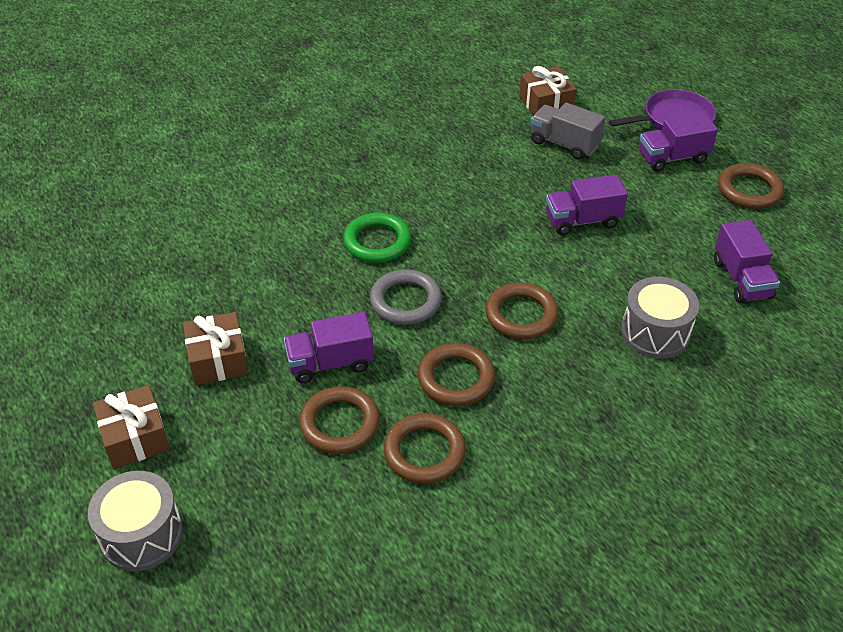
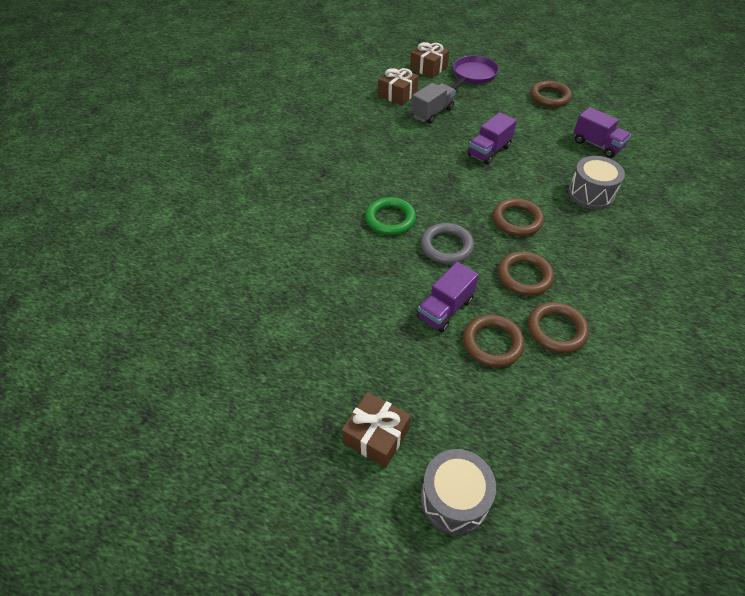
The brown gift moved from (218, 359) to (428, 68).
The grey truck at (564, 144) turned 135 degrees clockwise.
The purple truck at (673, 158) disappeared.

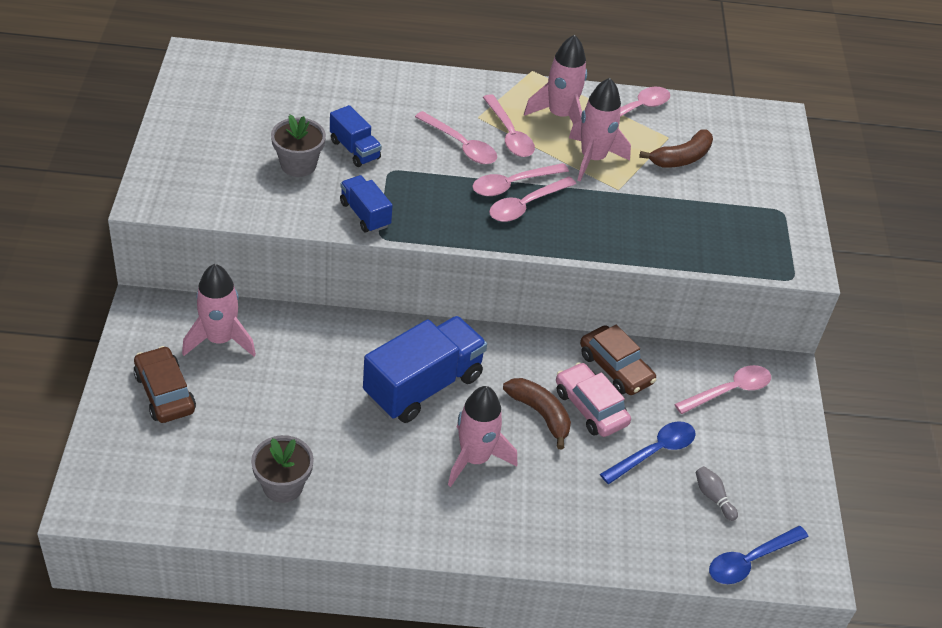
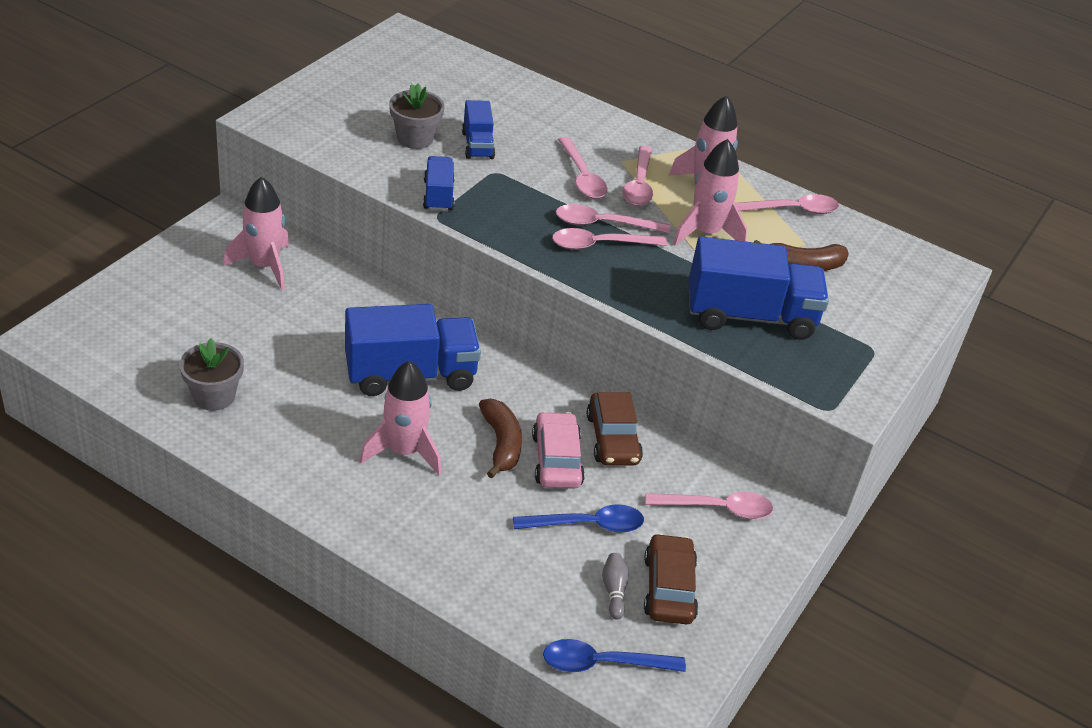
The brown car moved from (165, 392) to (669, 588).
The blue truck at (750, 316) appeared.

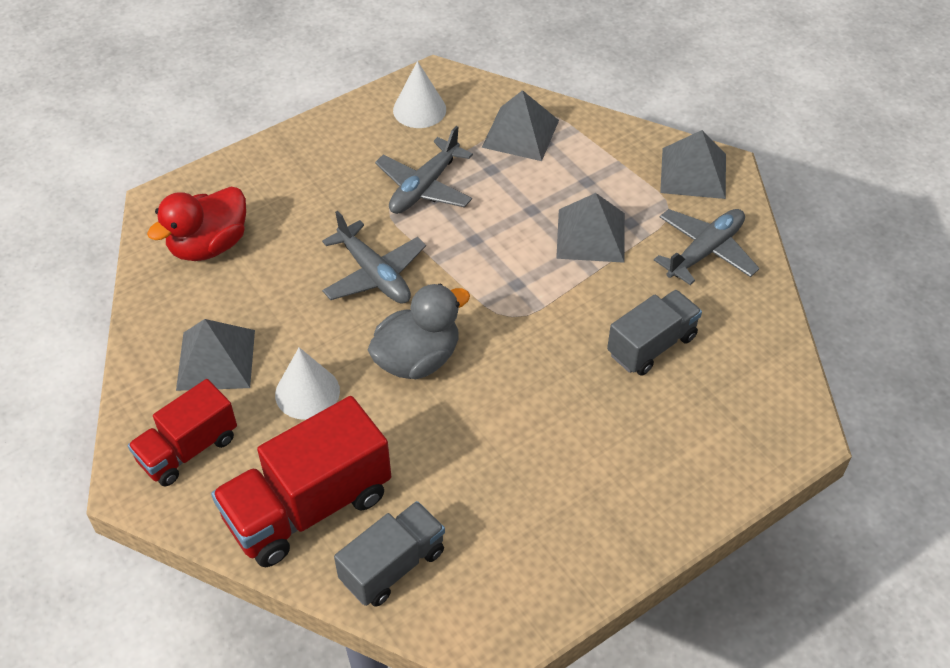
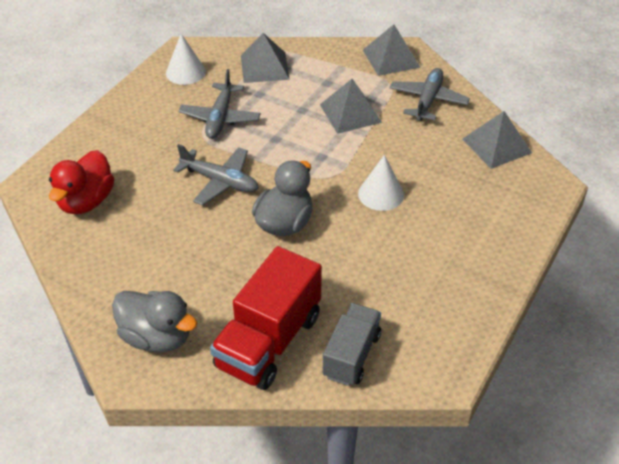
The red truck at (188, 449) was replaced by the grey duck at (156, 337).
The white cone moved from (307, 392) to (381, 194).
The grey pyramid moved from (216, 359) to (496, 145).
The grey truck at (651, 345) disappeared.

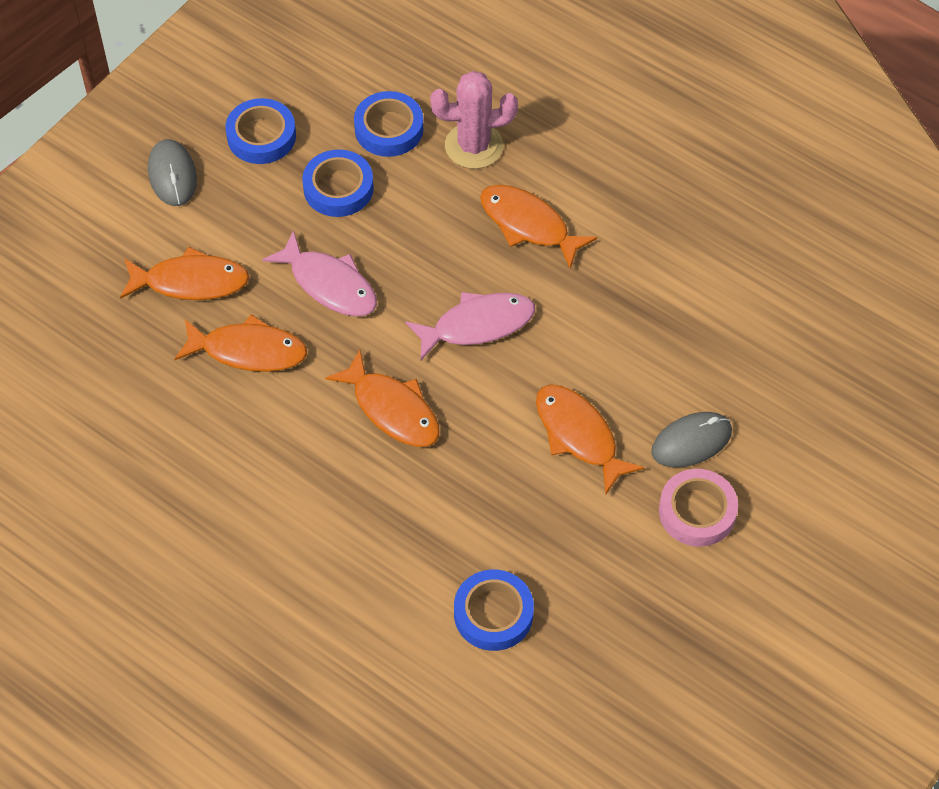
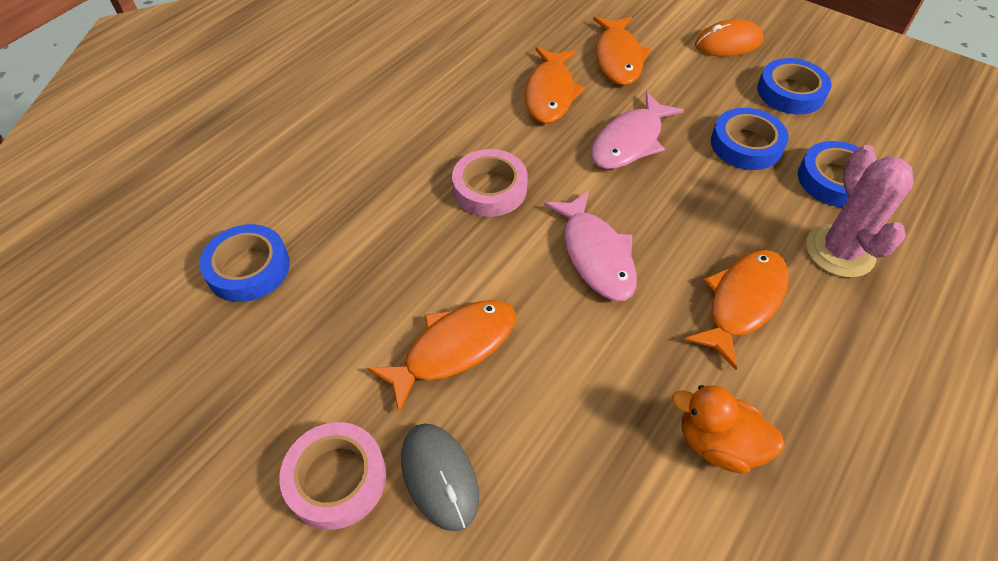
The orange fish at (392, 409) was replaced by the pink tape at (490, 188).
The orange duck at (718, 443) appeared.
The grey mouse at (172, 175) became the orange mouse at (728, 43).

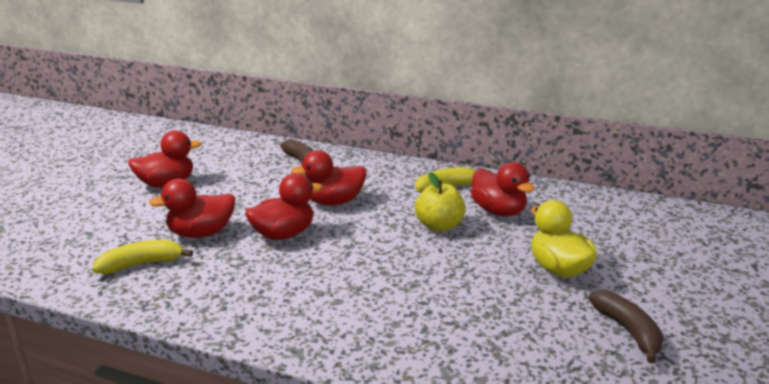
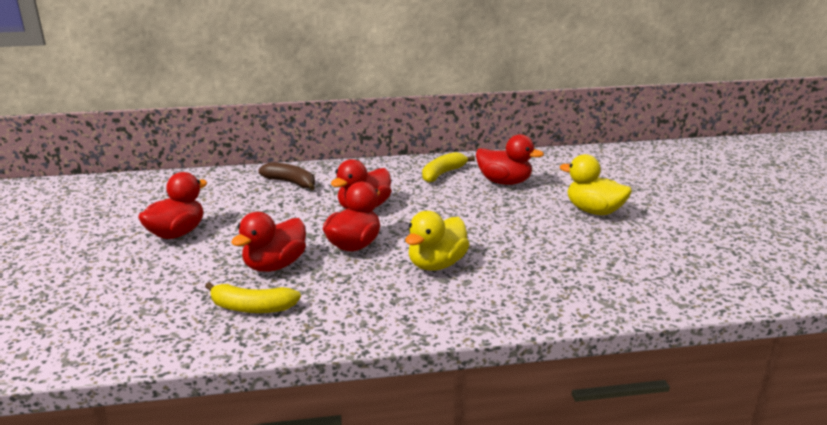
The yellow banana at (141, 264) turned 120 degrees counterclockwise.
The yellow duck at (436, 264) appeared.
The yellow apple at (439, 226) disappeared.
The brown banana at (628, 331) disappeared.

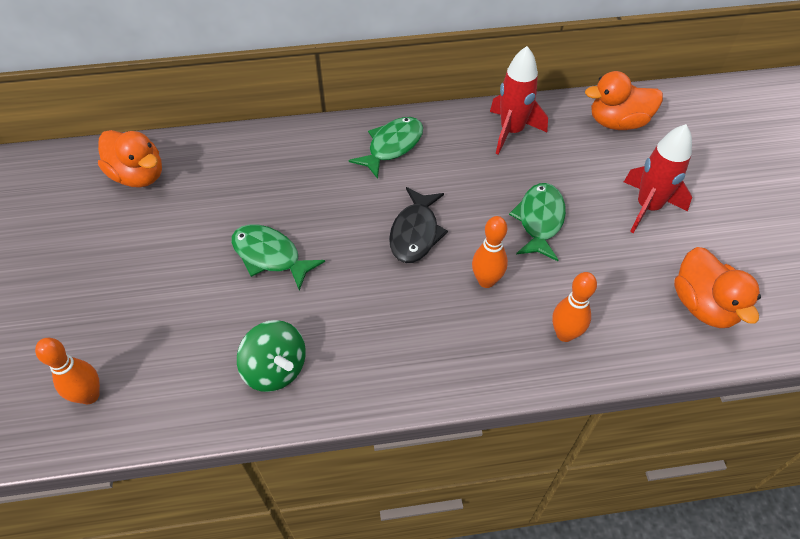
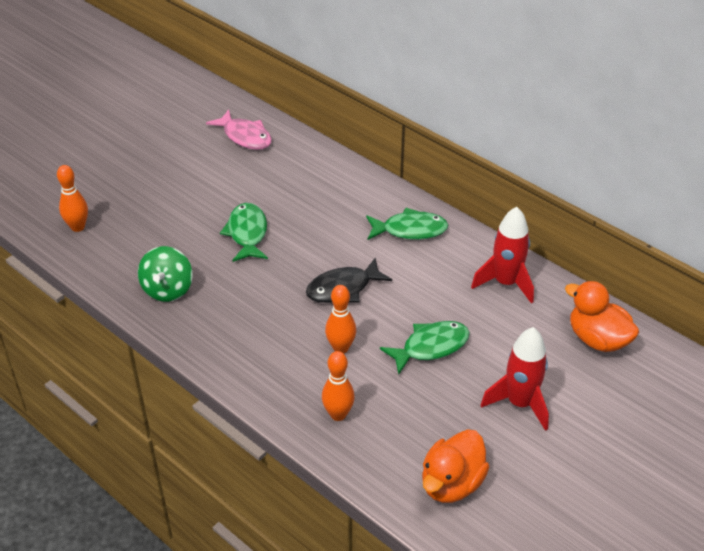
The orange duck at (139, 176) was replaced by the pink fish at (245, 136).

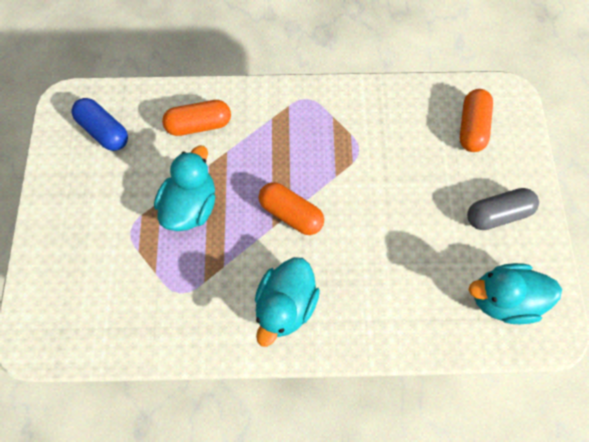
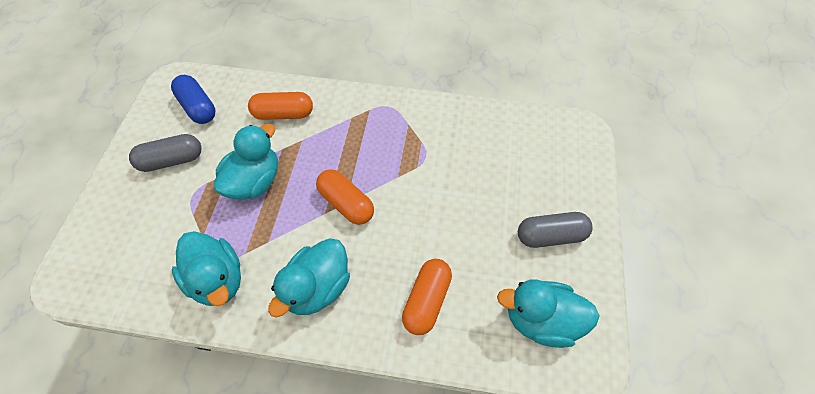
The grey capsule at (172, 160) appeared.
The turquoise duck at (217, 279) appeared.
The orange capsule moved from (471, 127) to (426, 300).

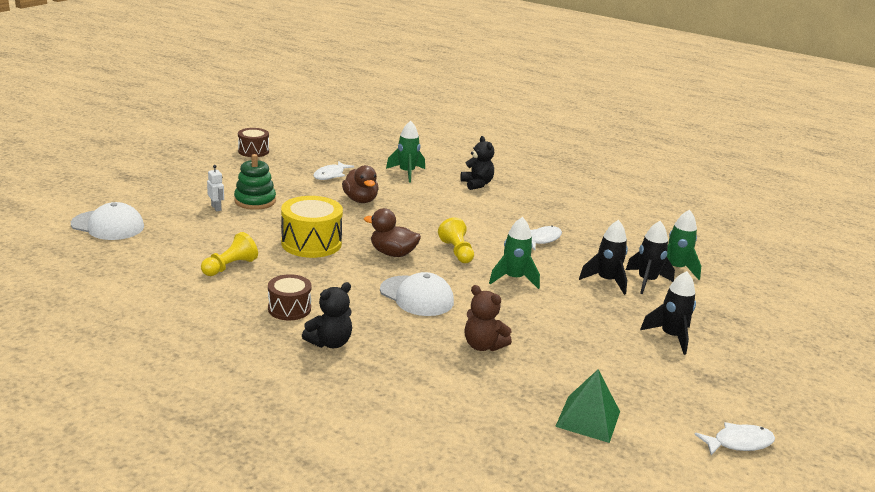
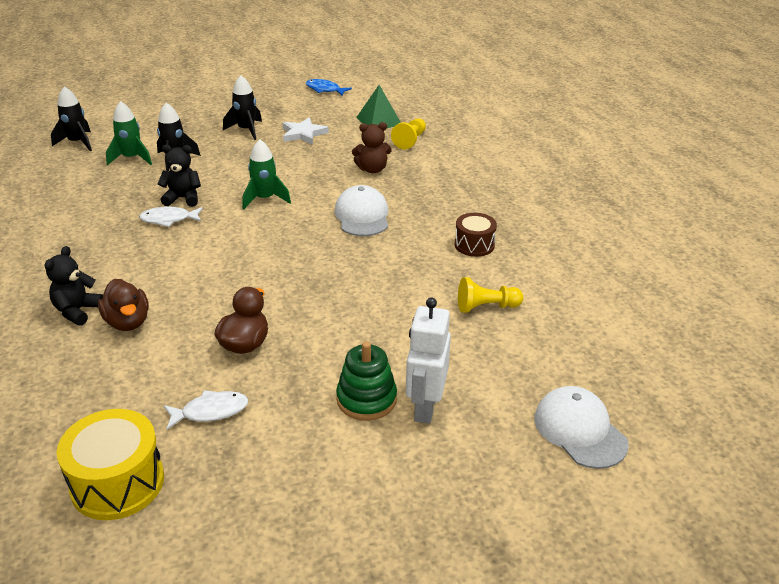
The black rocket moved from (606, 281) to (77, 142).
The yellow drum moved from (311, 243) to (117, 483).
The brown duck moved from (392, 253) to (128, 322).
The black teddy bear moved from (330, 343) to (183, 198).
The white star at (303, 134) appeared.
The white fish at (739, 443) became the blue fish at (325, 89).
The brown teddy bear at (483, 346) turned 90 degrees clockwise.
The yellow pawn moved from (457, 251) to (410, 140).
The white robot at (216, 208) changed to 2.02 times the size.
The brown drum at (253, 151) disappeared.
The green rocket at (406, 173) disappeared.

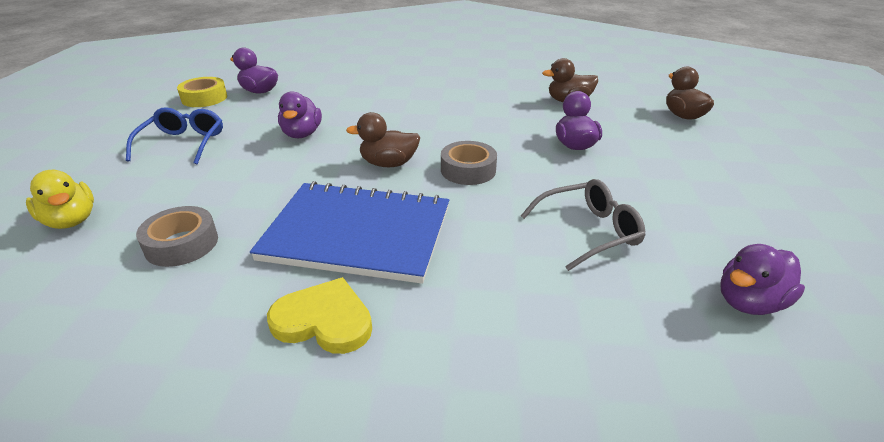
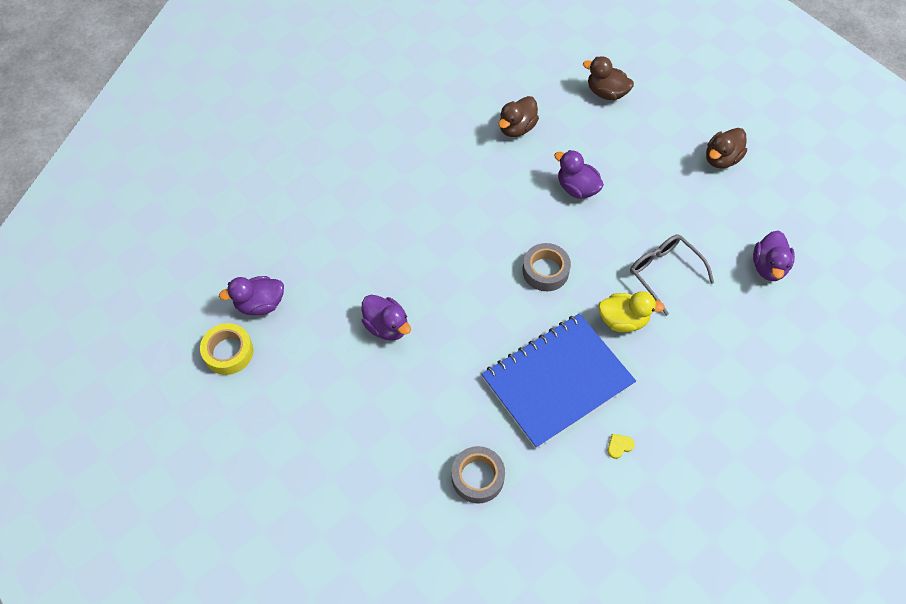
The yellow duck moved from (71, 221) to (623, 320).
The yellow heart at (324, 320) changed to 0.43 times the size.
The grey glasses at (589, 231) turned 60 degrees counterclockwise.
The brown duck moved from (388, 164) to (721, 159).
The blue glasses at (183, 143) disappeared.

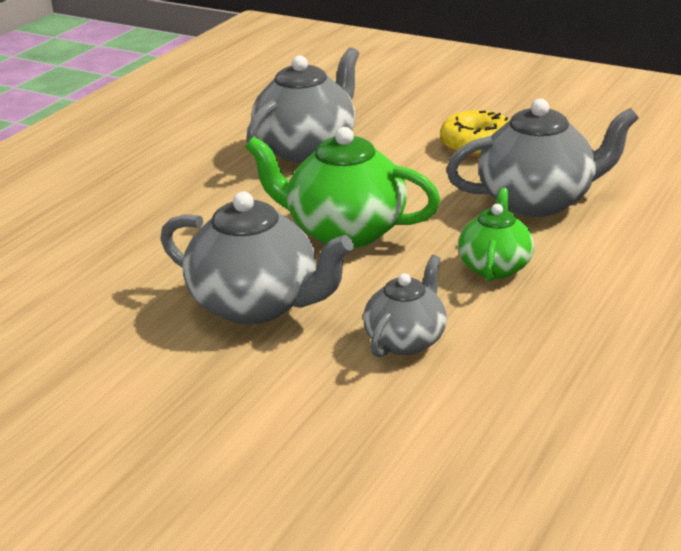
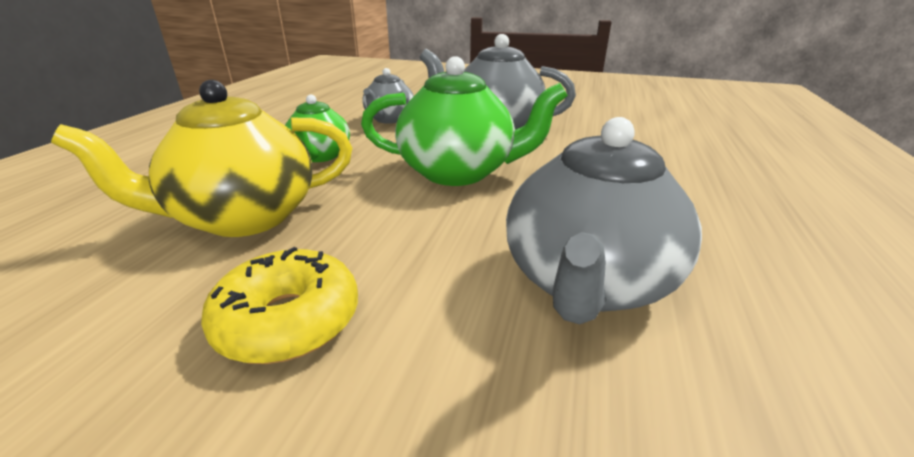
The grey teapot at (538, 201) became the yellow teapot at (243, 217).

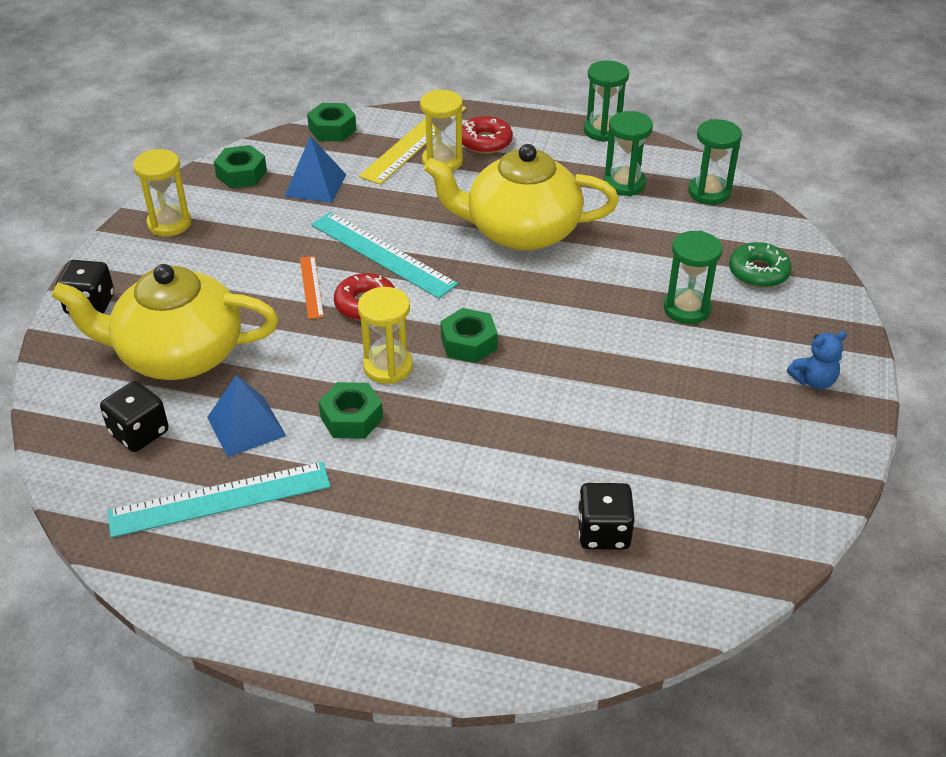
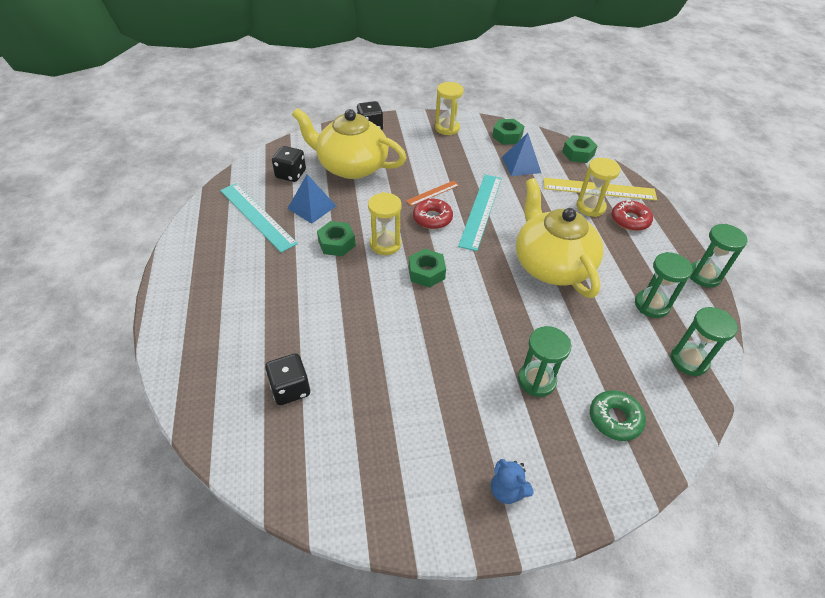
The yellow teapot at (178, 354) turned 45 degrees counterclockwise.

